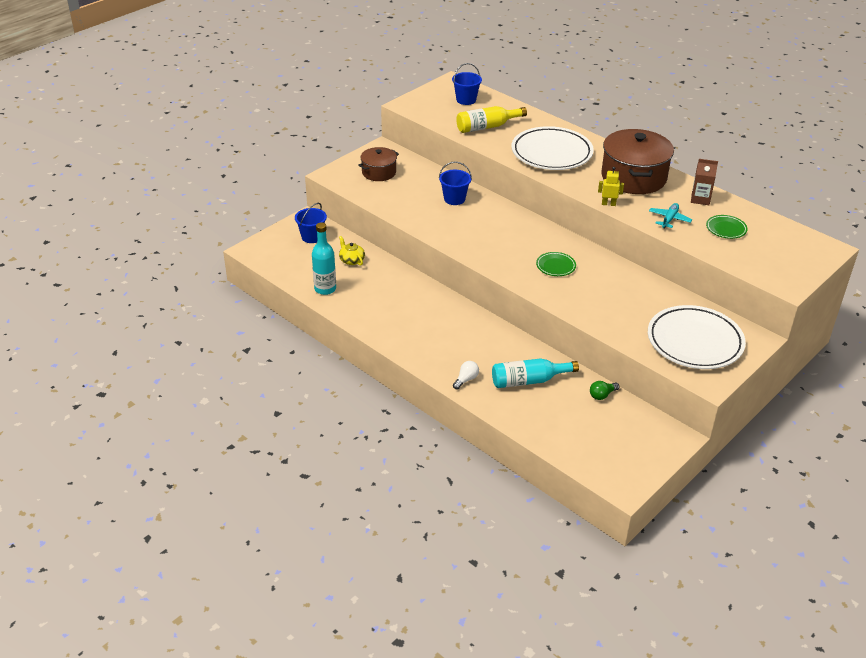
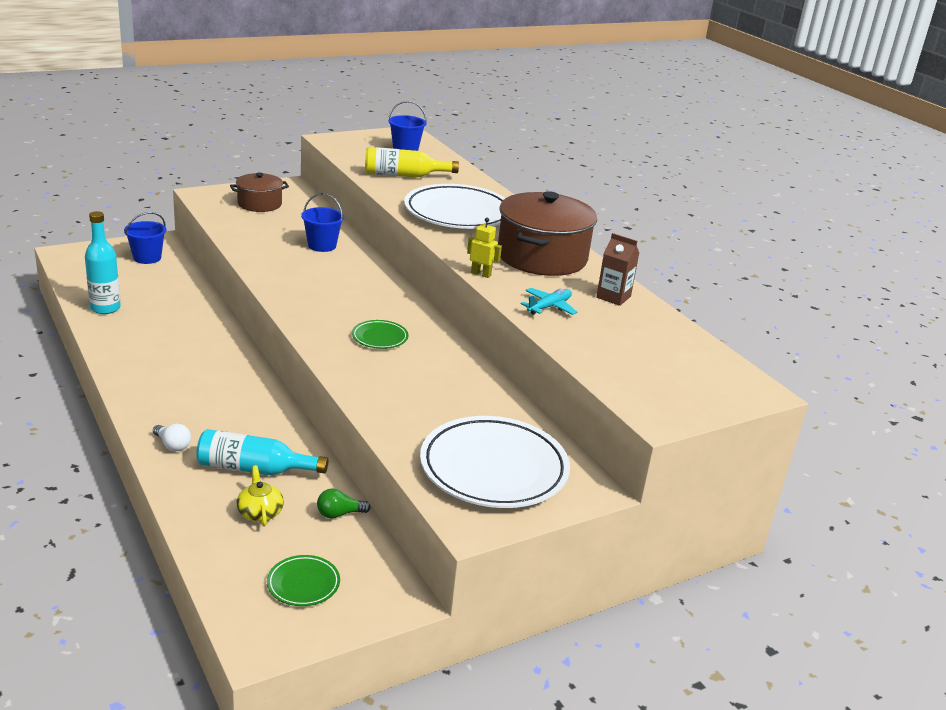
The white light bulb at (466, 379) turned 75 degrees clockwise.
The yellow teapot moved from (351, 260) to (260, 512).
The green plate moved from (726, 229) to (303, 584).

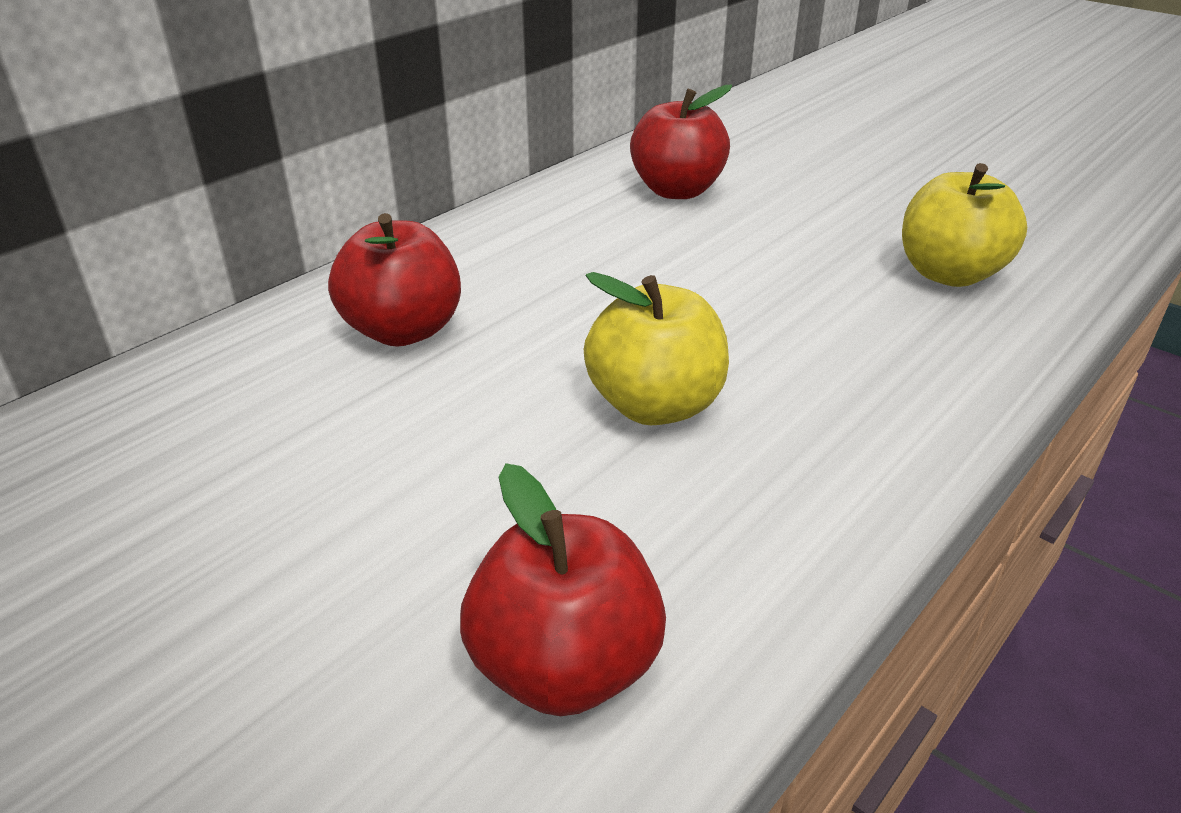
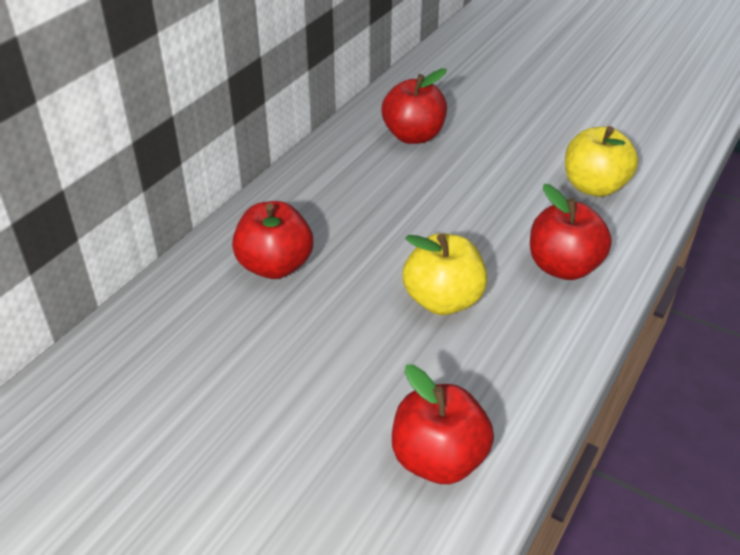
The red apple at (563, 267) appeared.

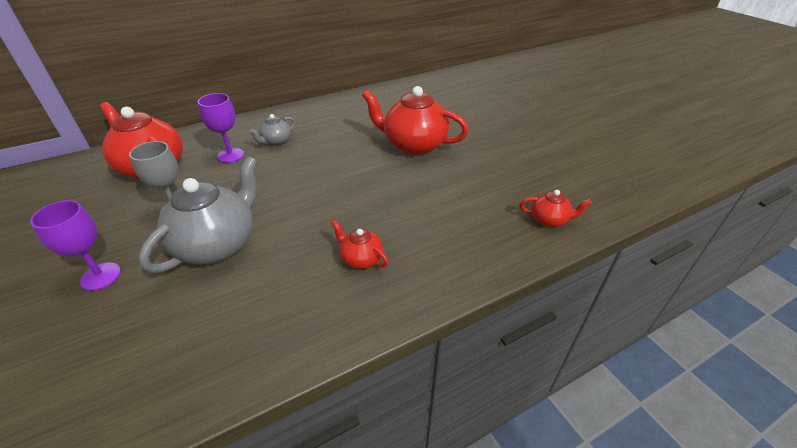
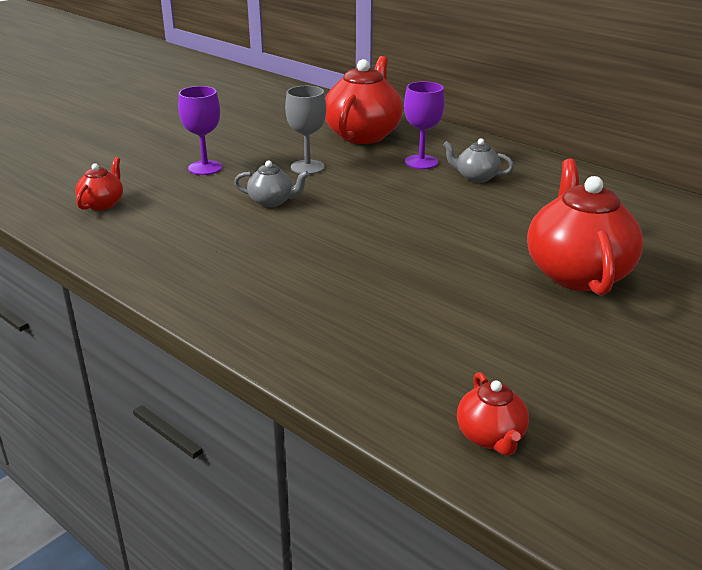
The red teapot moved from (361, 259) to (102, 204).
The grey teapot at (217, 244) changed to 0.49 times the size.

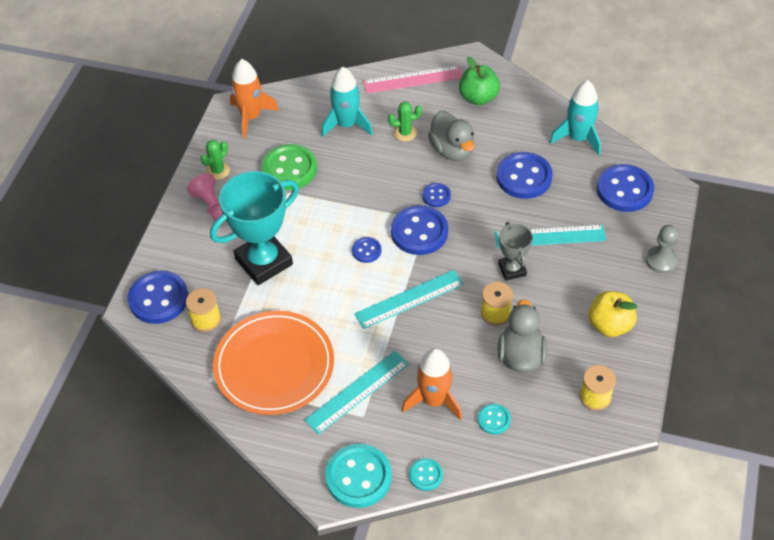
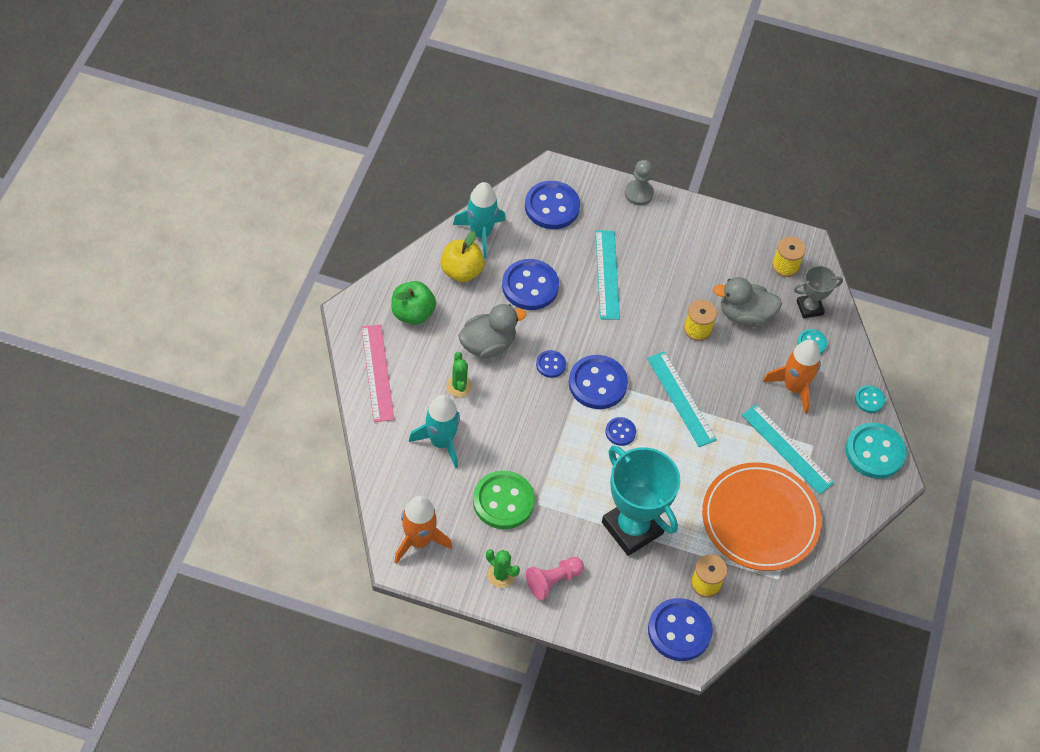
The yellow apple moved from (609, 325) to (461, 271).
The grey trophy moved from (512, 269) to (809, 308).

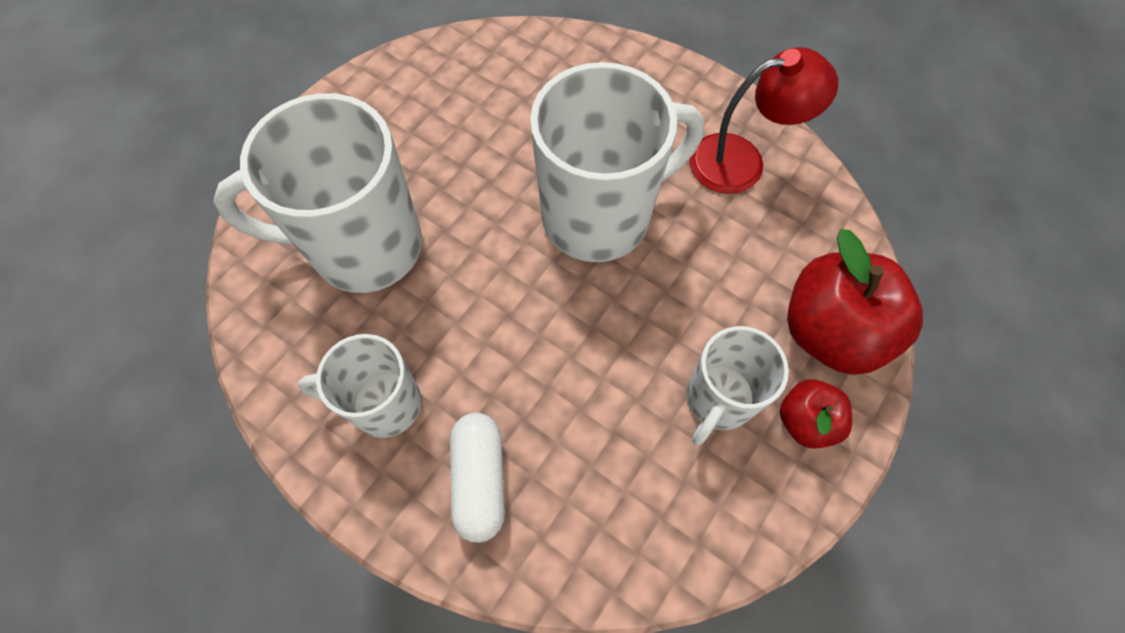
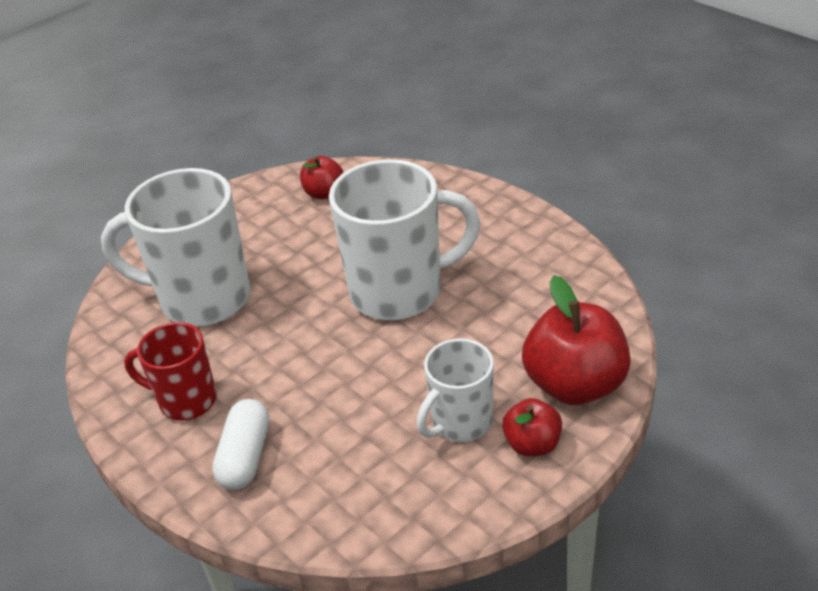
The white mug at (384, 404) became the red mug at (186, 401).
The red apple at (324, 193) appeared.
The red lamp at (742, 161) disappeared.

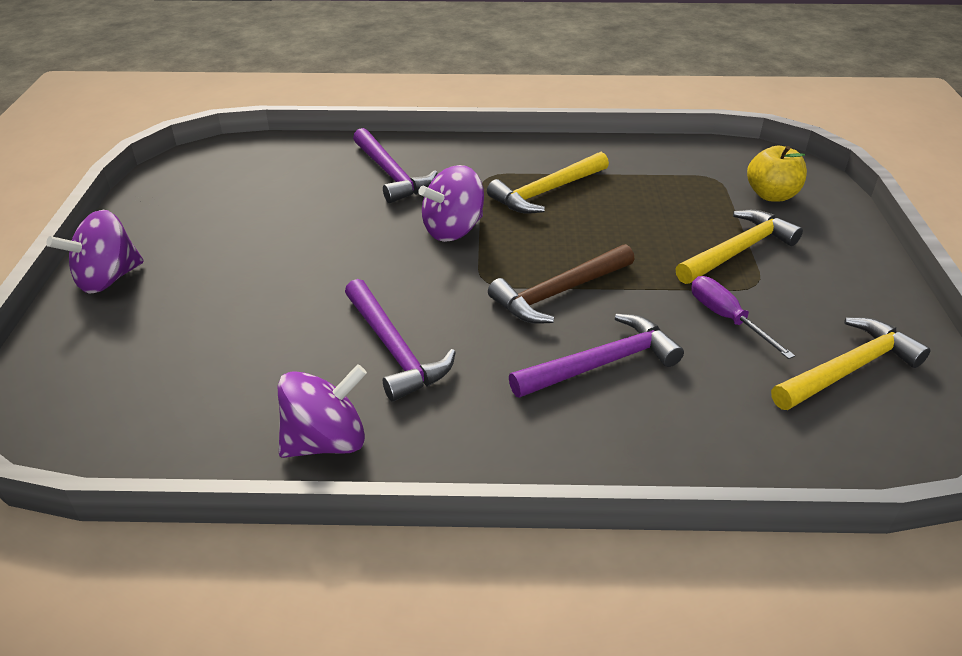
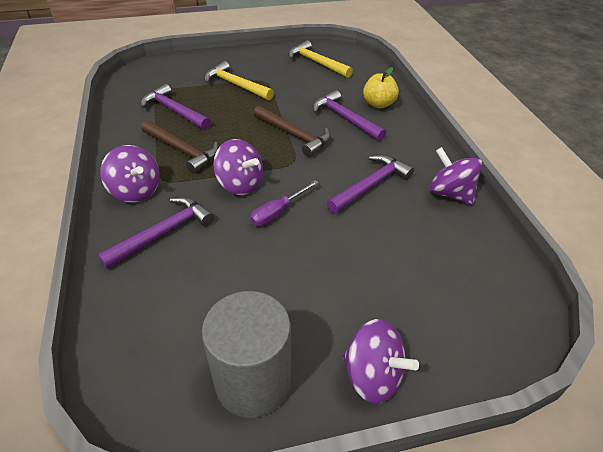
The purple spinning top at (136, 191) appeared.
The purple hammer at (174, 111) appeared.
The yellow hammer at (546, 192) became the brown hammer at (182, 151).
The grey cylinder at (253, 381) appeared.
The purple screwdriver moved from (726, 318) to (278, 212).
The yellow apple moved from (771, 195) to (378, 104).

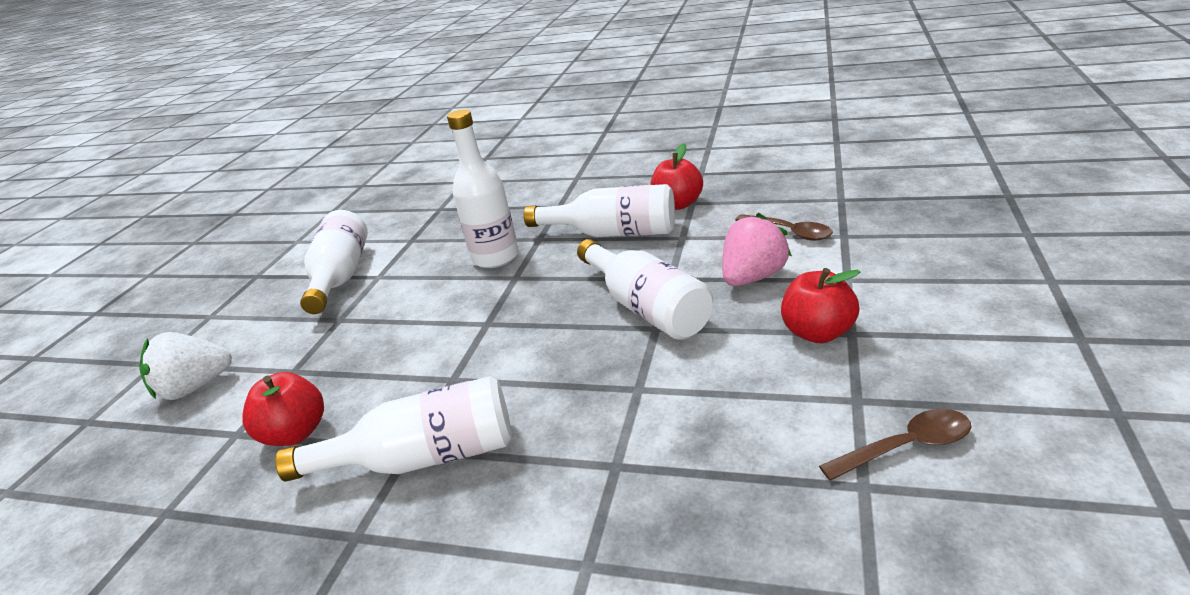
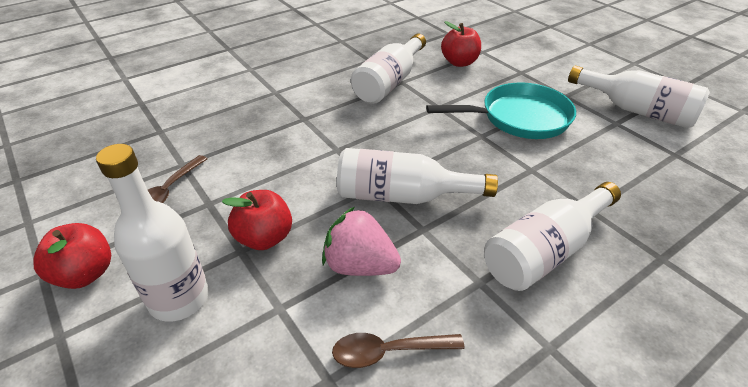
The red apple moved from (677, 204) to (85, 274).
The white bottle moved from (495, 257) to (179, 298).
The pink strawberry at (753, 277) turned 120 degrees clockwise.
The turquoise pan at (519, 118) appeared.
The white strawberry at (195, 387) disappeared.

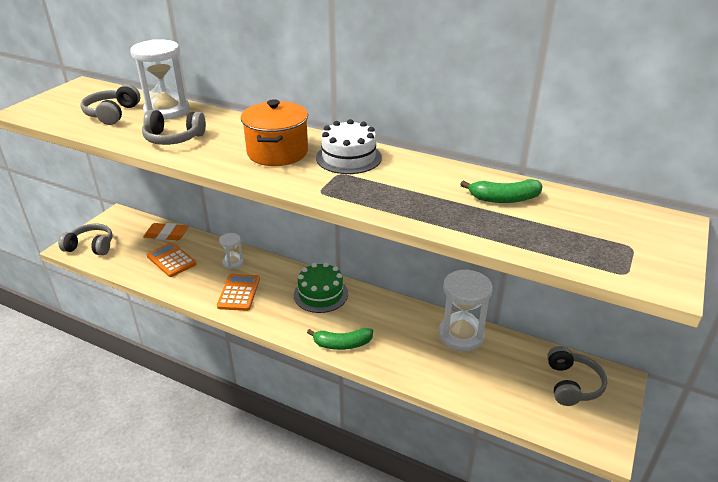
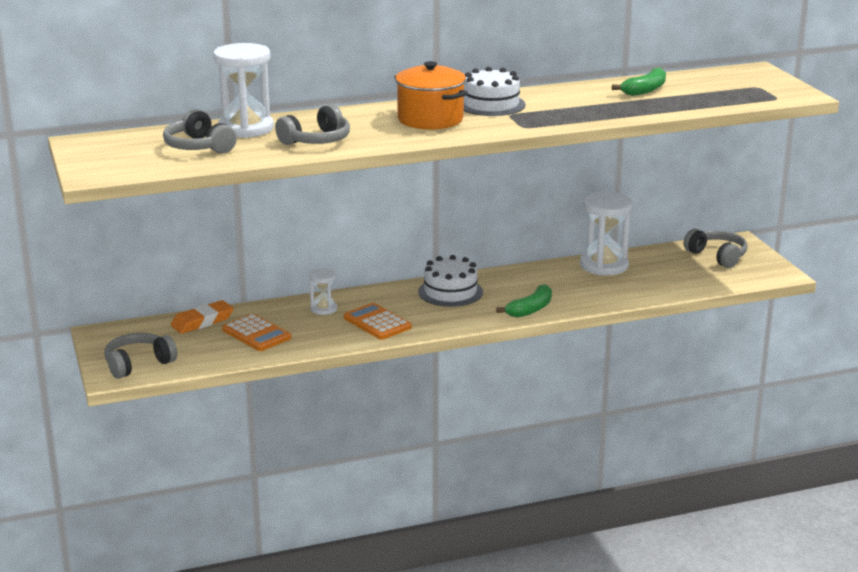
The orange calculator at (171, 260) turned 135 degrees counterclockwise.
The green cake at (321, 294) became the white cake at (450, 292).

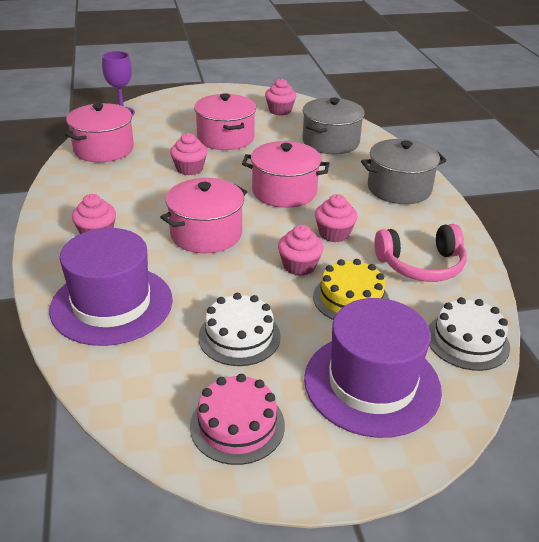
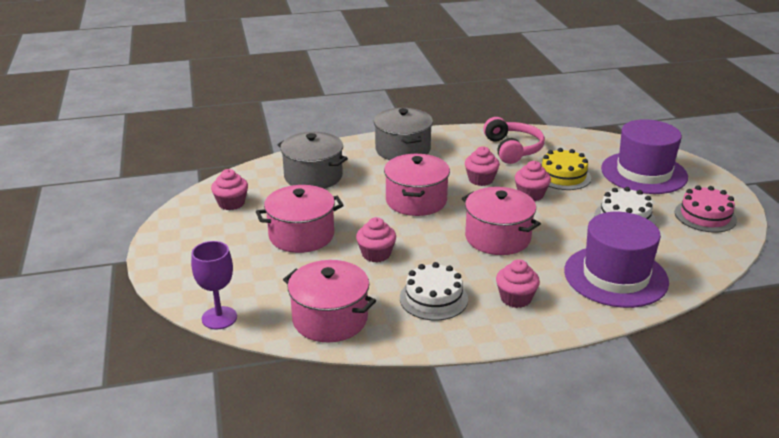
The white cake moved from (467, 341) to (433, 298).

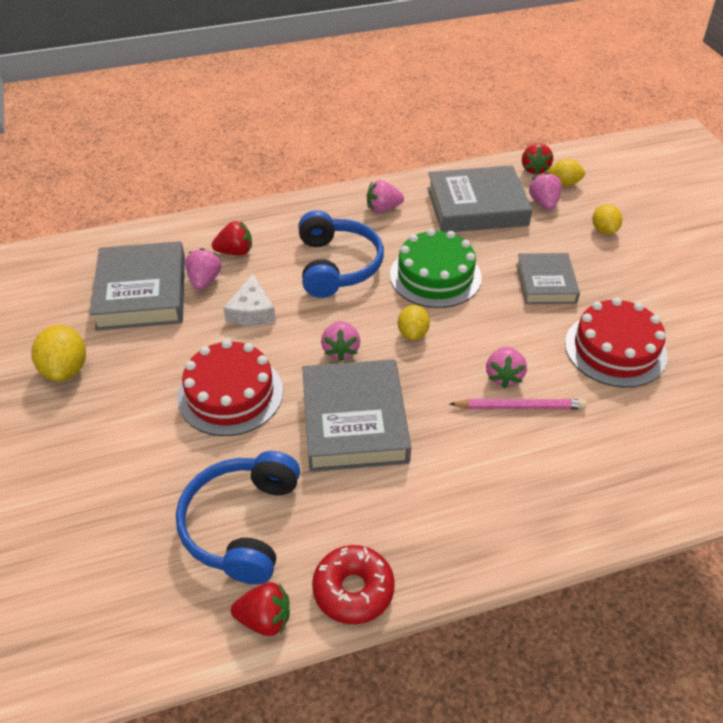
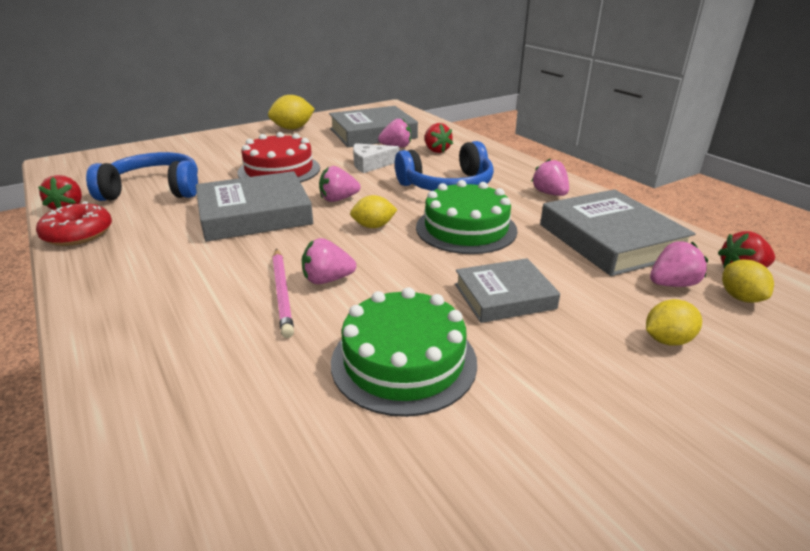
The red cake at (615, 349) became the green cake at (404, 361).

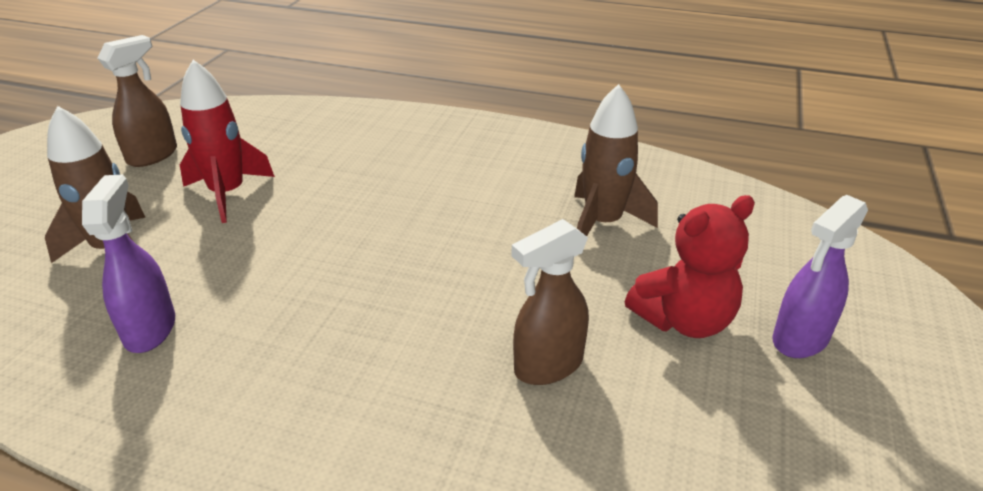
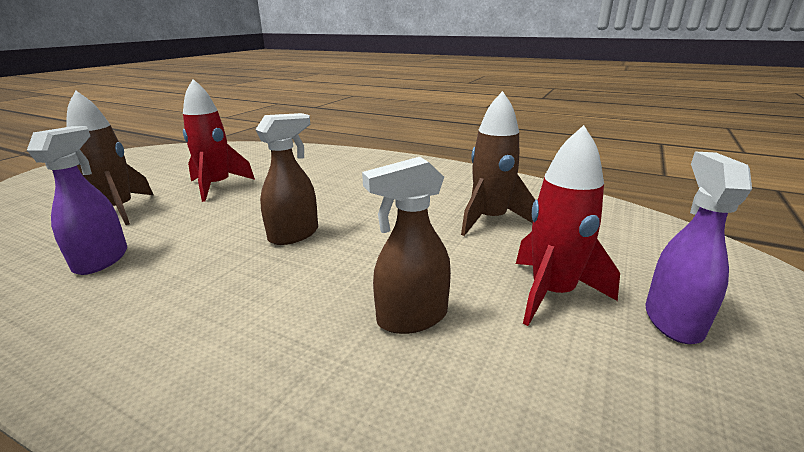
The brown spray bottle moved from (153, 155) to (294, 234).
The red teddy bear at (684, 320) was replaced by the red rocket at (552, 293).
The purple spray bottle at (800, 339) turned 135 degrees clockwise.

